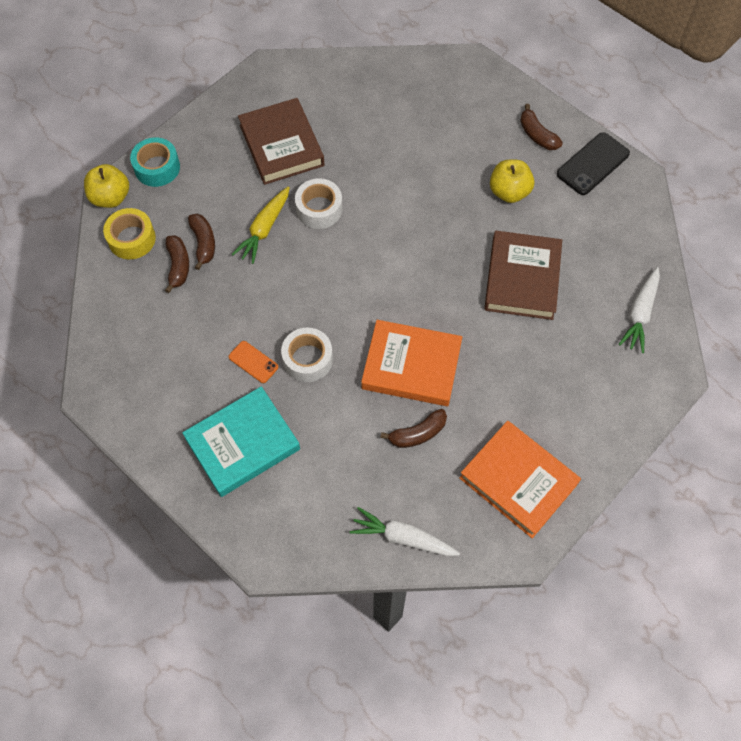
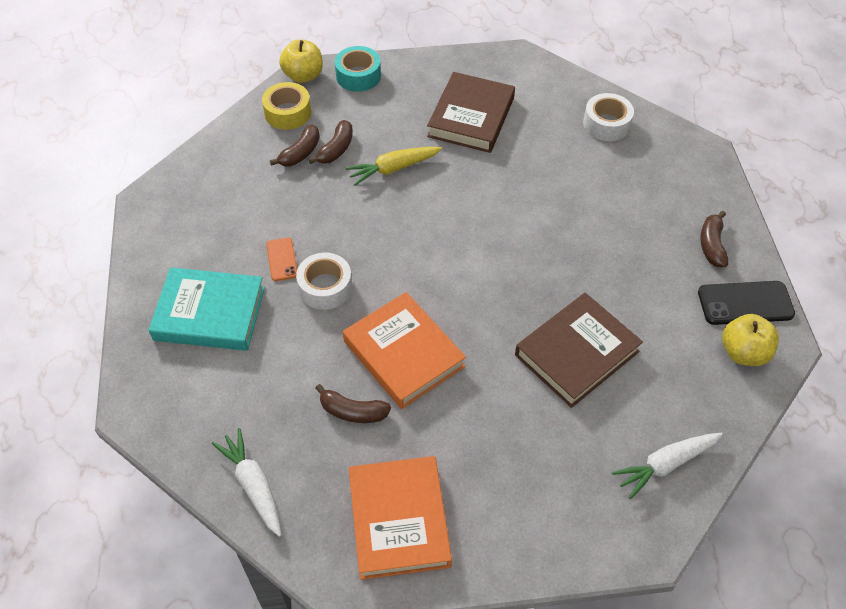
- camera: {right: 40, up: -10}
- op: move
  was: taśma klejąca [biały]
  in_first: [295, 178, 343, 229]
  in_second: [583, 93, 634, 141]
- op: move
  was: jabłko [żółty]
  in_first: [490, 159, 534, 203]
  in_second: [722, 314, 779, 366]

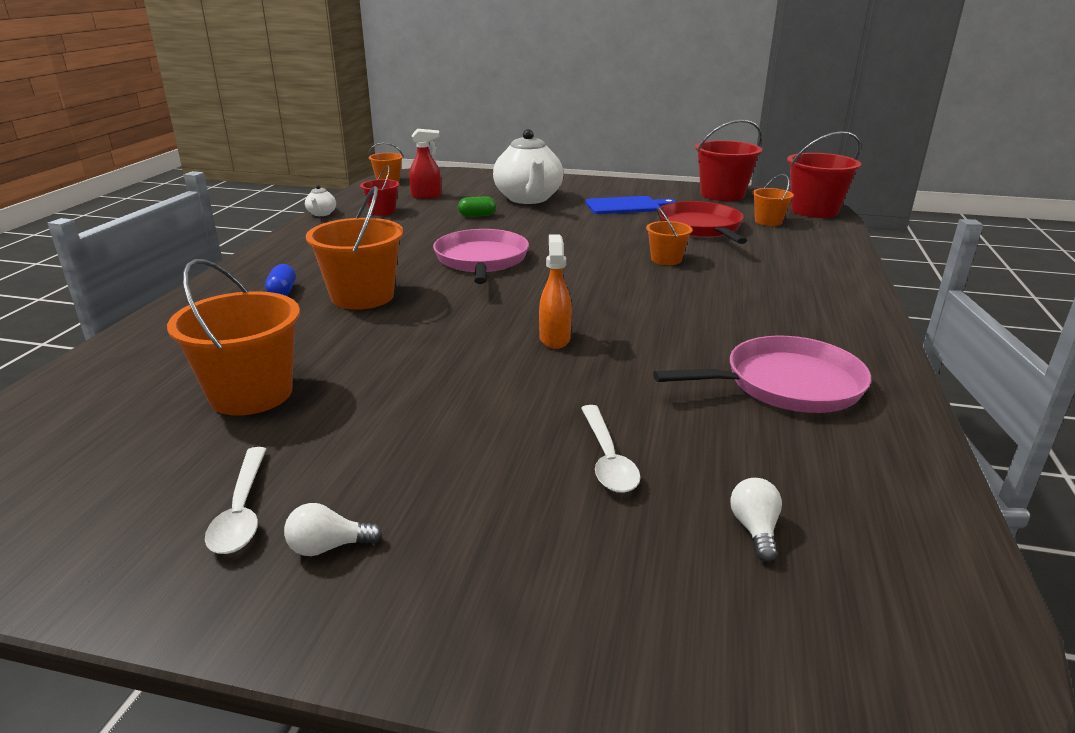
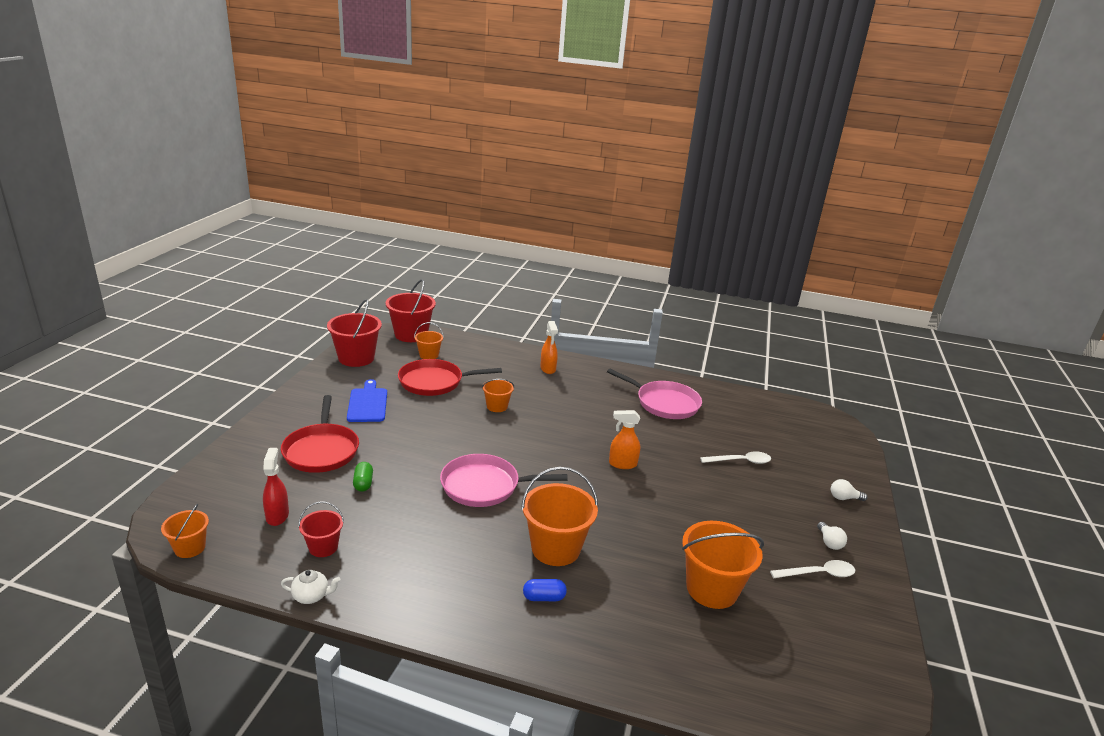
- camera: {right: -90, up: 0}
- op: replace
  was: imbryk [biały]
  now: patelnia [czerwony]
  in_first: [493, 129, 563, 204]
  in_second: [281, 395, 359, 473]
- op: insert
  now: spryskiwacz [pomarańczowy]
  in_second: [540, 321, 558, 374]
- op: rotate
  was: patelnia [różowy]
  in_first: [653, 336, 871, 413]
  in_second: [607, 369, 702, 419]
  clockwise: 135
- op: move
  was: żarówka [biały]
  in_first: [730, 478, 782, 562]
  in_second: [831, 479, 867, 501]

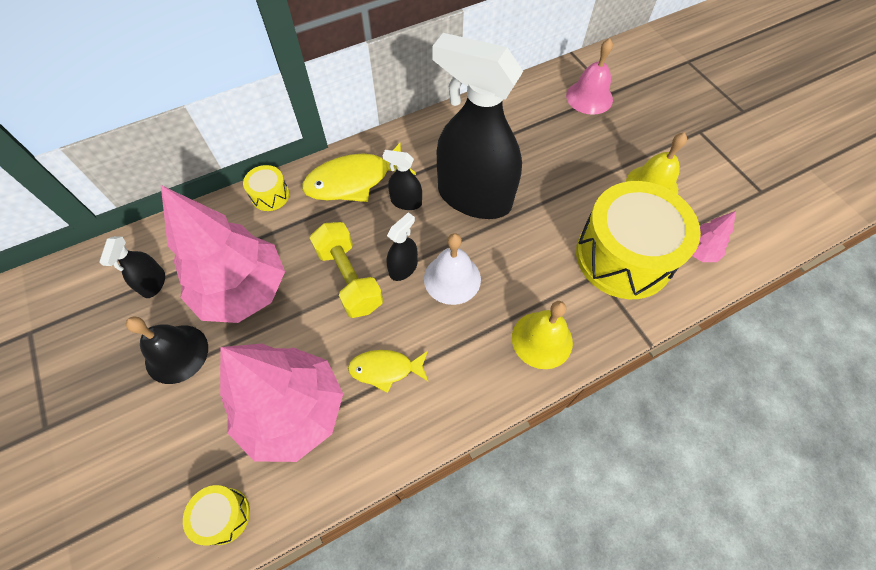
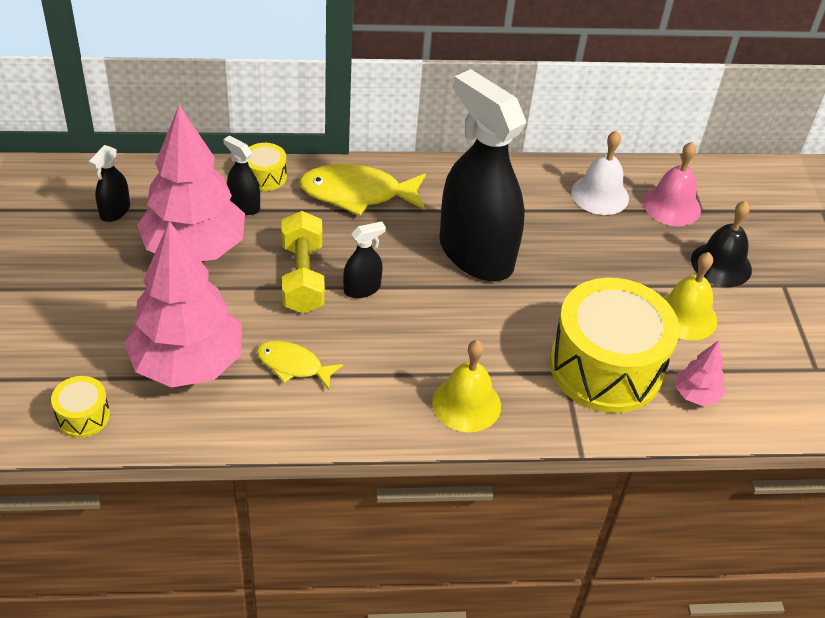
- camera: {right: 20, up: -15}
- op: move
  was: spryskiwacz [czarny]
  in_first: [383, 150, 422, 210]
  in_second: [223, 136, 260, 215]
- op: move
  was: dzwonek [biały]
  in_first: [424, 233, 481, 305]
  in_second: [571, 130, 629, 215]
- op: move
  was: dzwonek [czarny]
  in_first: [126, 316, 208, 384]
  in_second: [691, 201, 752, 287]

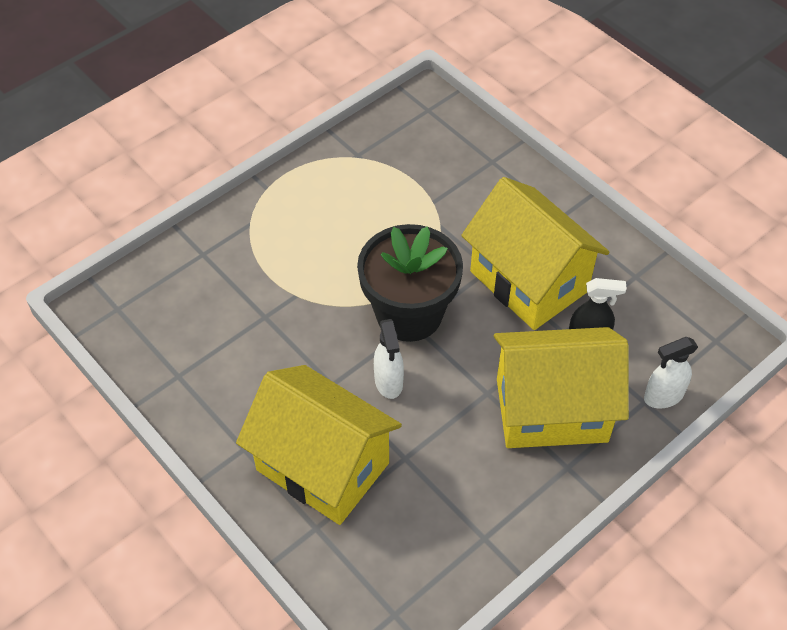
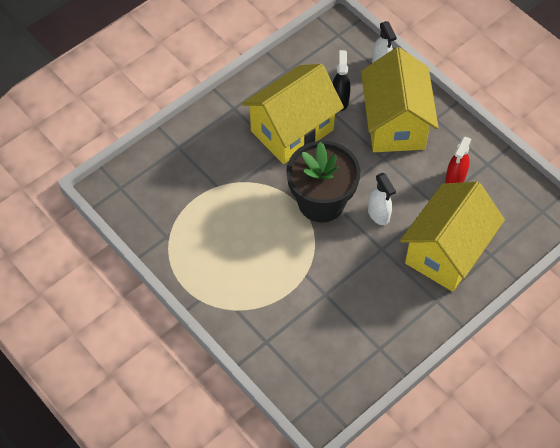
- camera: {right: -90, up: 5}
- op: rotate
  was: spryskiwacz [biały]
  in_first: [374, 319, 404, 399]
  in_second: [368, 173, 396, 225]
  clockwise: 75
- op: insert
  now: spryskiwacz [czerwony]
  in_second: [445, 137, 471, 184]

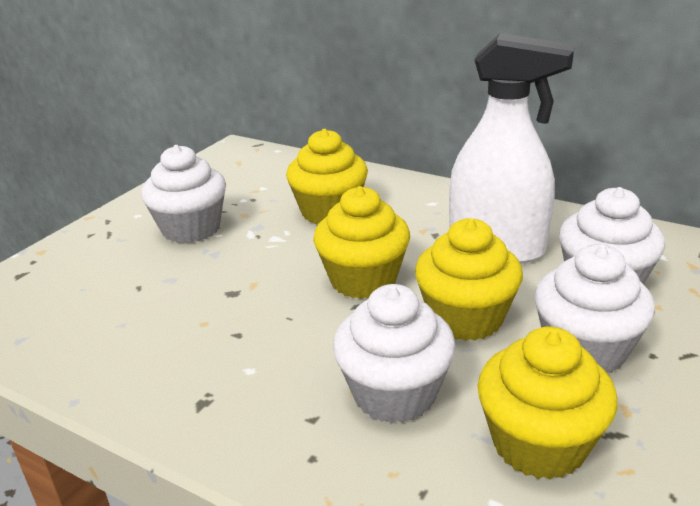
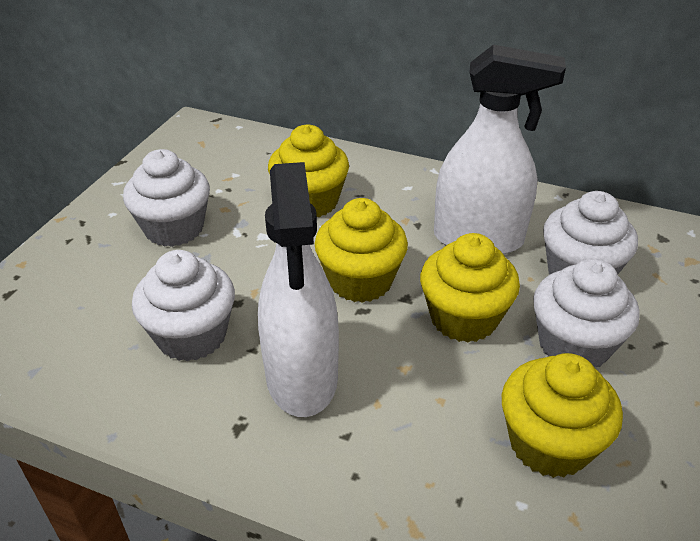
- camera: {right: -10, up: 10}
- op: move
  was: muffinka [biały]
  in_first: [333, 284, 456, 423]
  in_second: [132, 250, 235, 361]
- op: insert
  now: spryskiwacz [biały]
  in_second: [258, 162, 339, 417]

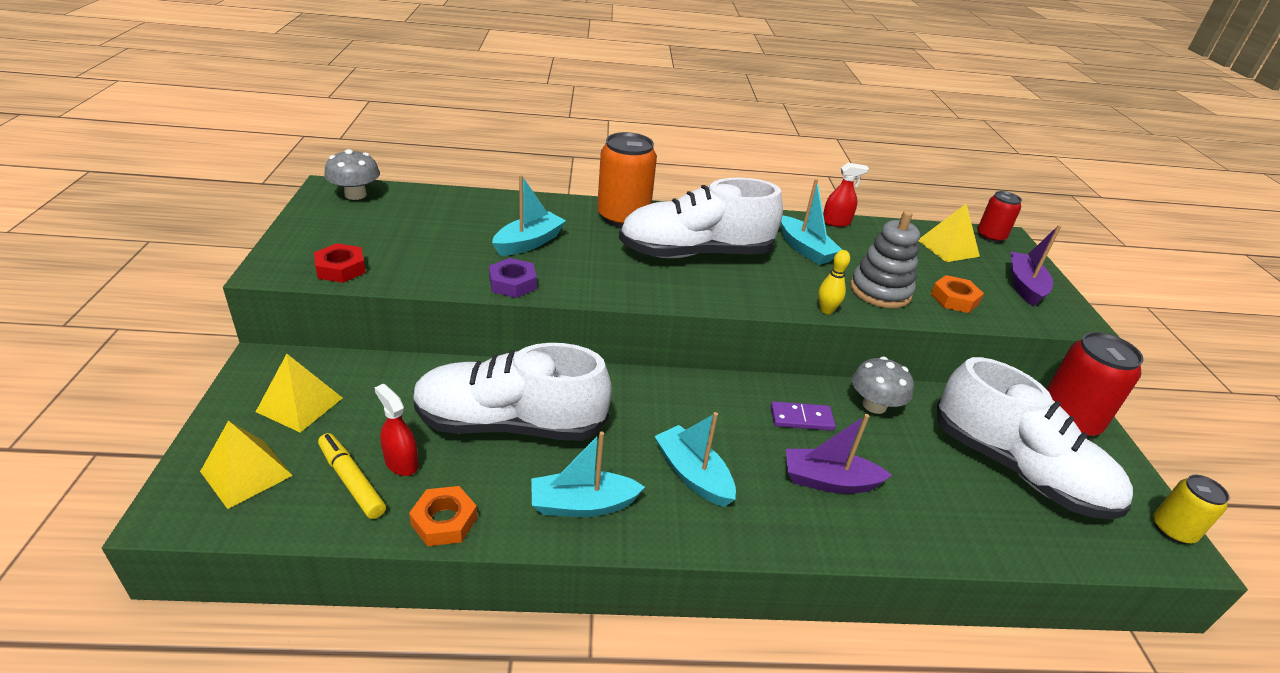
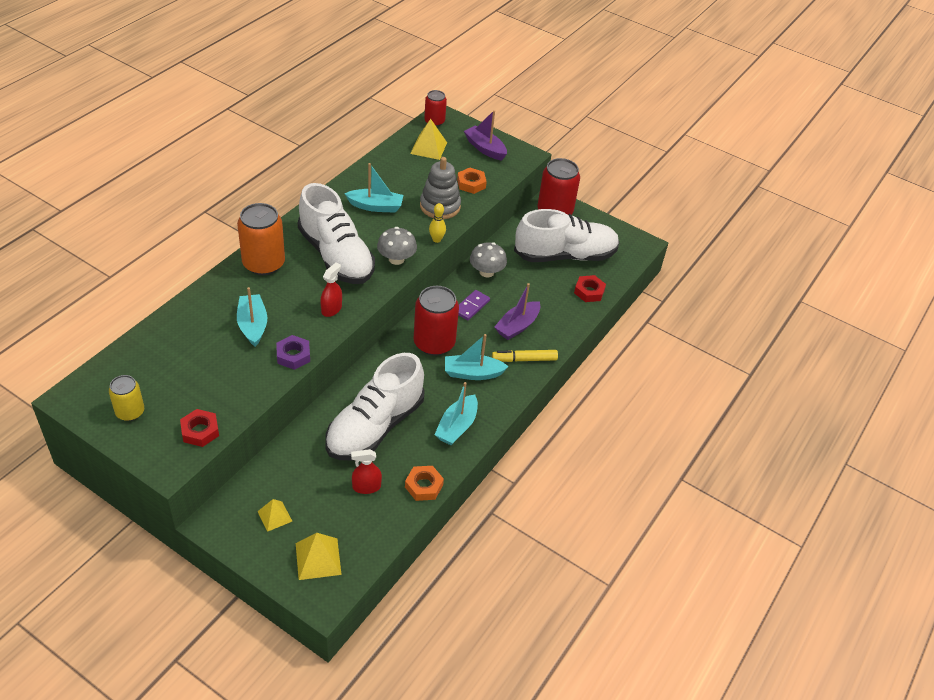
- camera: {right: -55, up: 10}
- op: move
  was: puszka [żółty]
  in_first: [1153, 475, 1230, 544]
  in_second: [109, 375, 144, 421]
- op: resize
  was: piramida [żółty]
  in_first: [256, 354, 342, 433]
  in_second: [257, 499, 292, 532]
  ratio: 0.65
- op: rotate
  was: but [biały]
  in_first: [619, 178, 783, 258]
  in_second: [298, 183, 375, 284]
  clockwise: -60
- op: move
  was: spryskiwacz [czerwony]
  in_first: [823, 163, 869, 227]
  in_second: [320, 263, 342, 317]
- op: move
  was: grzyb [szary]
  in_first: [324, 149, 380, 200]
  in_second: [377, 227, 417, 265]
- op: insert
  now: puszka [czerwony]
  in_second: [414, 286, 459, 356]
- op: move
  was: flamaster [żółty]
  in_first: [318, 433, 386, 519]
  in_second: [492, 350, 558, 362]
- op: insert
  now: nakrętka [czerwony]
  in_second: [574, 275, 606, 302]

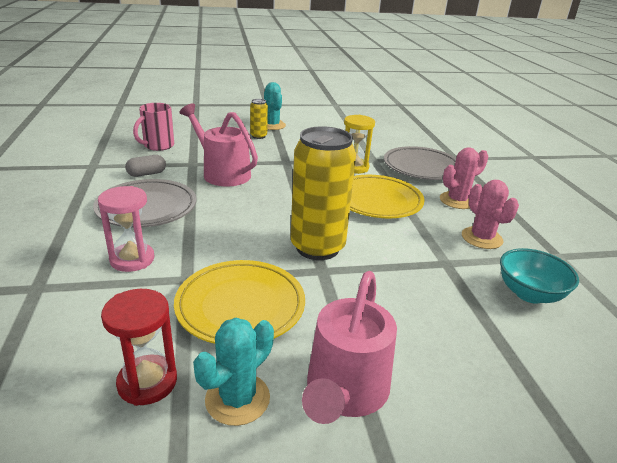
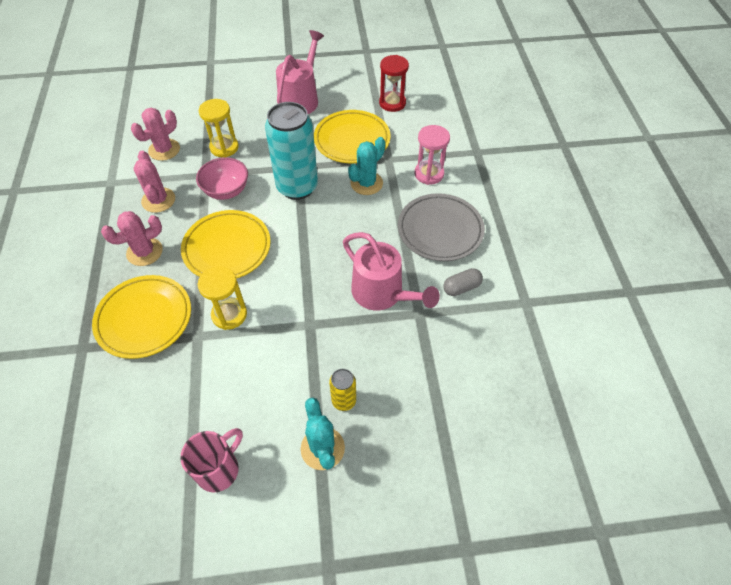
- camera: {right: -175, up: 25}
- op: recolor
  was: talerz [szary]
  now: talerz [żółty]
  in_first: [384, 146, 456, 180]
  in_second: [92, 275, 191, 359]
- op: replace
  was: miska [turkusowy]
  now: kaktus [różowy]
  in_first: [500, 248, 579, 304]
  in_second: [131, 108, 180, 161]
- op: move
  was: kubek [różowy]
  in_first: [133, 103, 174, 151]
  in_second: [180, 428, 243, 493]
- op: insert
  now: miska [różowy]
  in_second: [196, 157, 248, 200]
- op: insert
  now: klepsydra [żółty]
  in_second: [199, 99, 239, 157]
- op: recolor
  was: puszka [żółty]
  now: puszka [turkusowy]
  in_first: [290, 126, 356, 260]
  in_second: [265, 102, 318, 200]
- op: move
  was: kaktus [turkusowy]
  in_first: [193, 318, 274, 426]
  in_second: [348, 137, 385, 195]

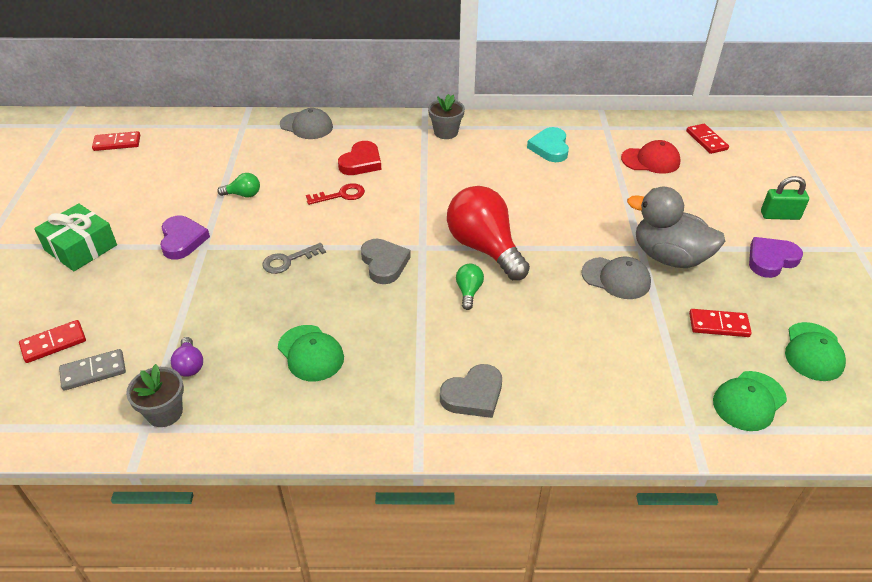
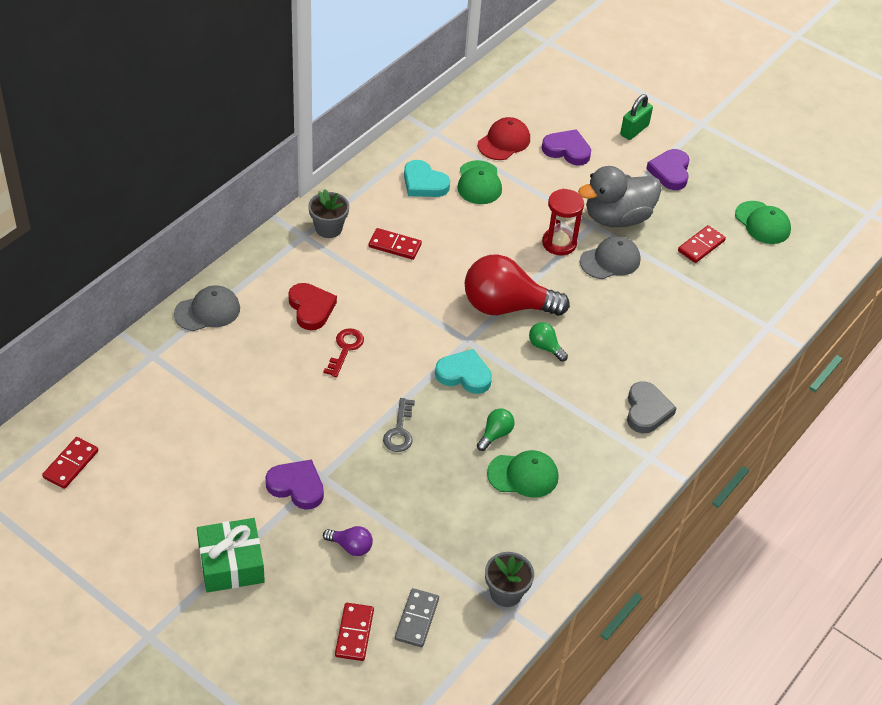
- camera: {right: -55, up: 5}
- op: move
  was: żarówka [fioletowy]
  in_first: [171, 337, 203, 377]
  in_second: [323, 526, 373, 556]
- op: move
  was: kostka domina [czerwony]
  in_first: [686, 124, 729, 154]
  in_second: [369, 228, 422, 260]
- op: recolor
  was: serce [szary]
  now: serce [turkusowy]
  in_first: [361, 239, 411, 284]
  in_second: [435, 349, 492, 394]
- op: move
  was: czapka [zielony]
  in_first: [713, 371, 787, 431]
  in_second: [457, 160, 502, 204]
- op: move
  was: żarówka [zielony]
  in_first: [217, 173, 260, 197]
  in_second: [477, 408, 514, 451]
- op: insert
  now: serce [fioletowy]
  in_second: [542, 129, 591, 166]
- op: insert
  now: klepsydra [czerwony]
  in_second: [542, 189, 584, 255]

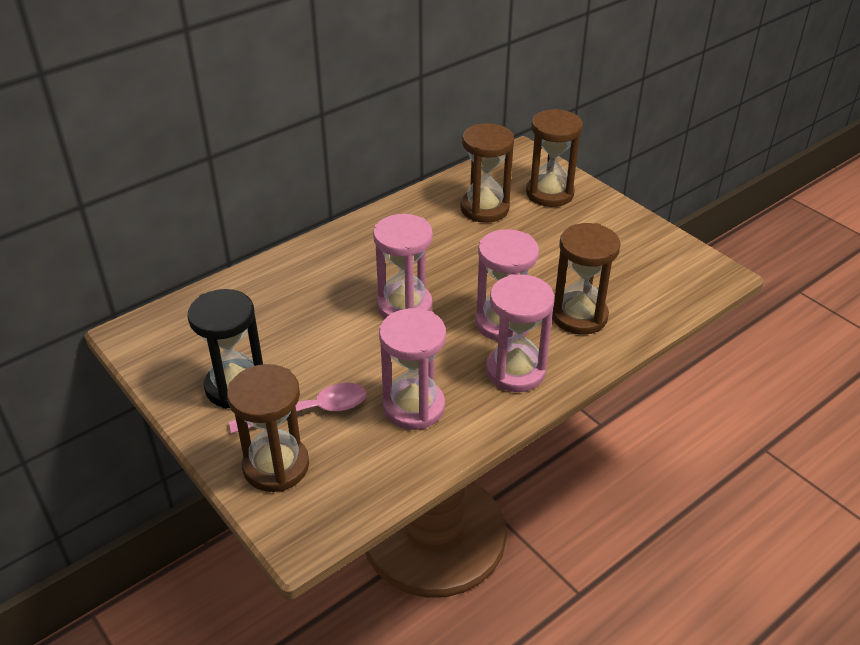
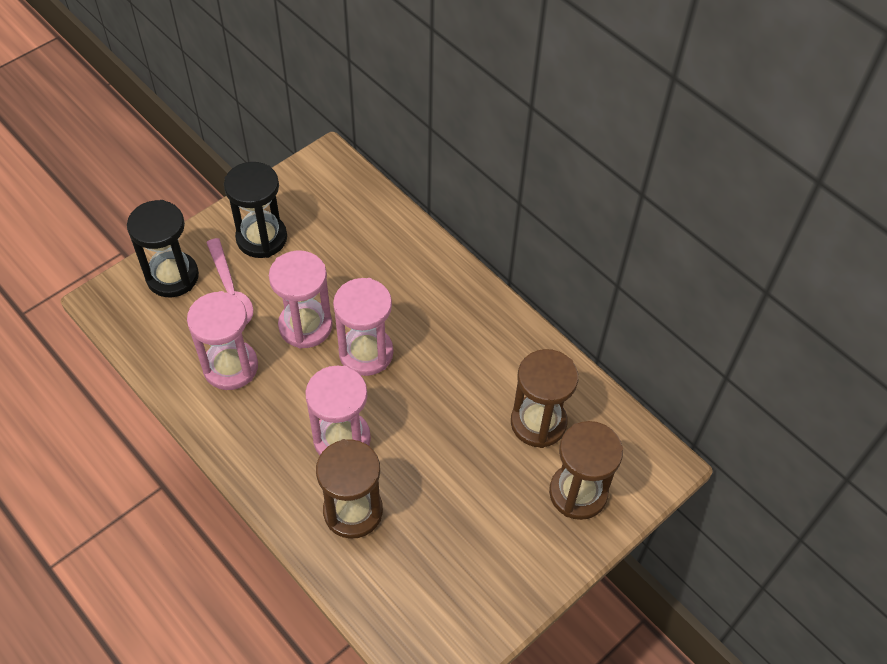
- camera: {right: 85, up: 15}
- op: recolor
  was: klepsydra [brązowy]
  now: klepsydra [czarny]
  in_first: [227, 364, 309, 492]
  in_second: [127, 200, 199, 297]
- op: move
  was: klepsydra [różowy]
  in_first: [486, 274, 554, 392]
  in_second: [269, 250, 332, 349]

